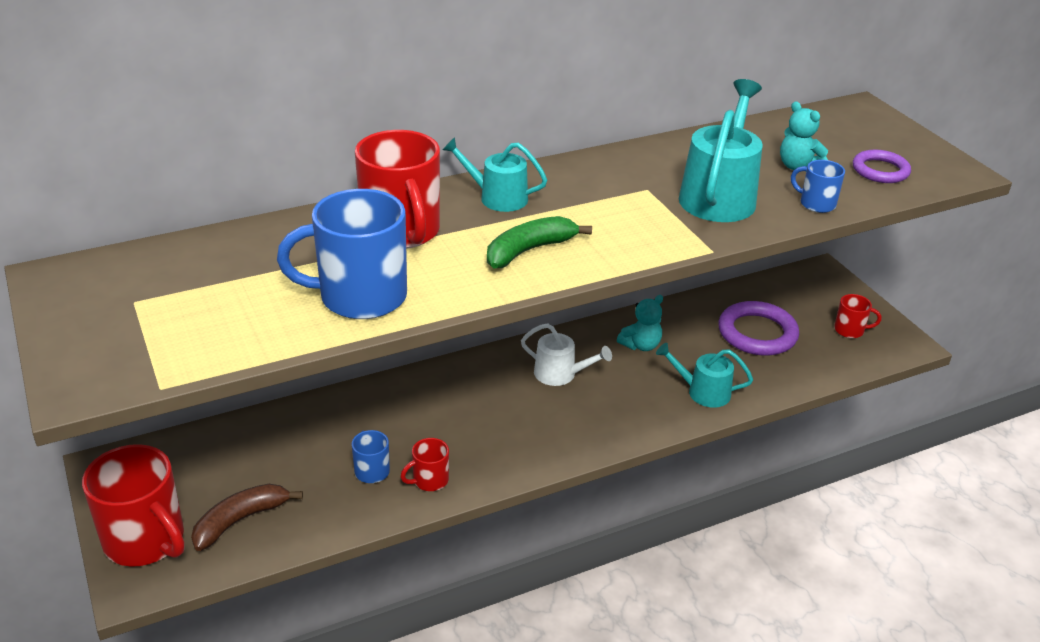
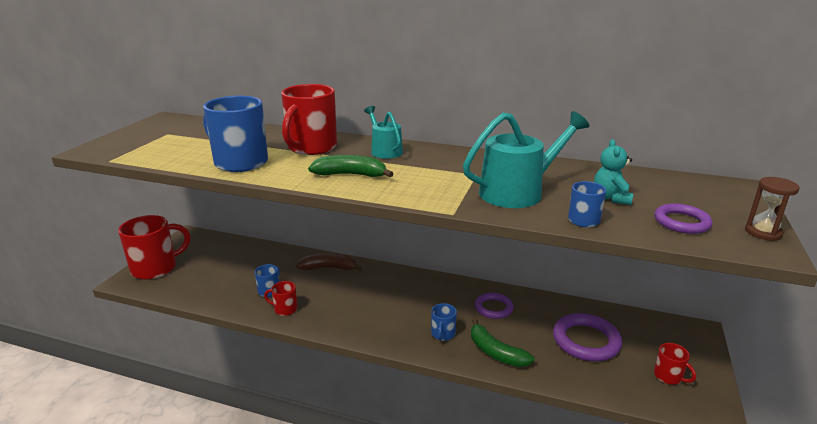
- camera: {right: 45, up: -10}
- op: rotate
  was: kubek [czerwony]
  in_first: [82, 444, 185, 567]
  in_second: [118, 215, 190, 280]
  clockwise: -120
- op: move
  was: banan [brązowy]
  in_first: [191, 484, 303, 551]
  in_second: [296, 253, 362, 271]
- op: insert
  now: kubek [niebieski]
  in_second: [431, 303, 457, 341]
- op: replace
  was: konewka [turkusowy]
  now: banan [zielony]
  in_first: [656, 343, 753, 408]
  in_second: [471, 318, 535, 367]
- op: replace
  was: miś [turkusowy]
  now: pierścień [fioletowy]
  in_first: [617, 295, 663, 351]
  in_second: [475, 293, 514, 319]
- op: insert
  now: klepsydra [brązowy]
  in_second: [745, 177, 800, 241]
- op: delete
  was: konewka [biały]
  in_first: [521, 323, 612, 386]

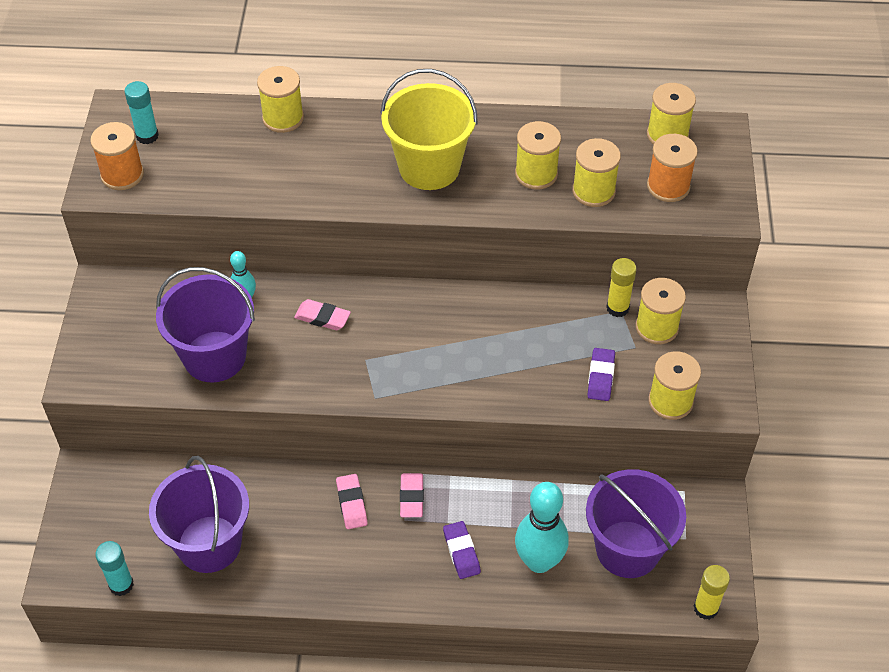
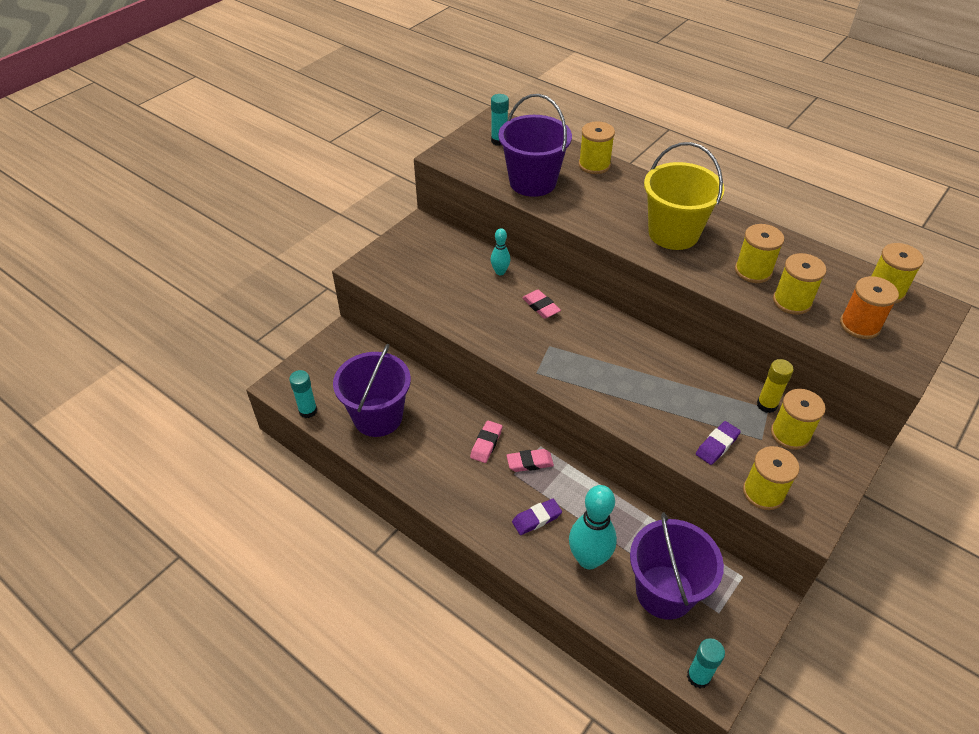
- camera: {right: 35, up: -5}
- op: move
  was: wiadro [fioletowy]
  in_first: [156, 267, 255, 382]
  in_second: [498, 94, 572, 197]
- op: rotate
  was: gumka do mazania [różowy]
  in_first: [400, 473, 424, 517]
  in_second: [506, 449, 554, 472]
  clockwise: 45
- op: rotate
  was: gumka do mazania [fioletowy]
  in_first: [443, 521, 481, 579]
  in_second: [512, 498, 562, 535]
  clockwise: 45
- op: recolor
  was: klej w sztyfcie [żółty]
  now: klej w sztyfcie [turkusowy]
  in_first: [694, 565, 730, 620]
  in_second: [687, 638, 725, 689]
- op: delete
  was: szpulka [pomarańczowy]
  in_first: [90, 122, 144, 190]

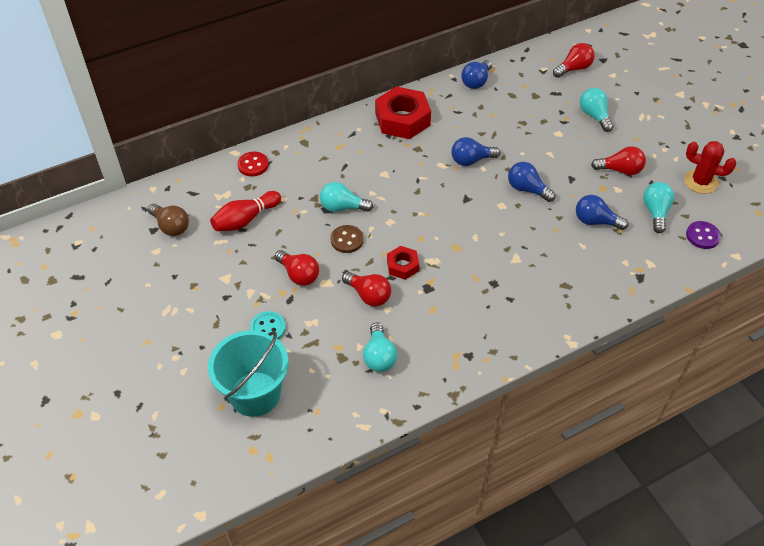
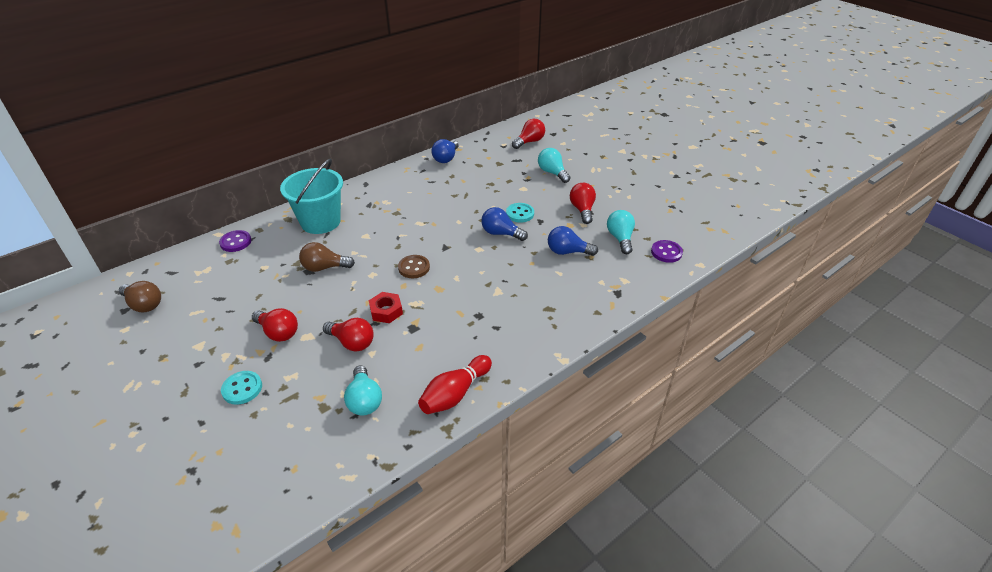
- camera: {right: -10, up: -10}
- op: recolor
  was: guzik [czerwony]
  now: guzik [fioletowy]
  in_first: [237, 152, 269, 176]
  in_second: [219, 230, 252, 252]
- op: move
  was: wiadro [turkusowy]
  in_first: [208, 330, 289, 417]
  in_second: [280, 159, 343, 234]
- op: recolor
  was: żarówka [turkusowy]
  now: żarówka [brązowy]
  in_first: [320, 182, 373, 212]
  in_second: [299, 242, 355, 272]
- op: move
  was: guzik [brązowy]
  in_first: [331, 225, 364, 253]
  in_second: [398, 255, 430, 278]
- op: move
  was: kręgiel [czerwony]
  in_first: [210, 191, 281, 231]
  in_second: [418, 355, 492, 414]
- op: insert
  now: guzik [turkusowy]
  in_second: [506, 203, 534, 223]
- op: rotate
  was: żarówka [czerwony]
  in_first: [591, 146, 646, 175]
  in_second: [570, 183, 596, 224]
  clockwise: -90
- op: delete
  was: nakrętka [czerwony]
  in_first: [375, 86, 431, 139]
- op: delete
  was: żarówka [niebieski]
  in_first: [451, 137, 500, 166]
- op: delete
  was: kaktus [czerwony]
  in_first: [684, 141, 736, 194]

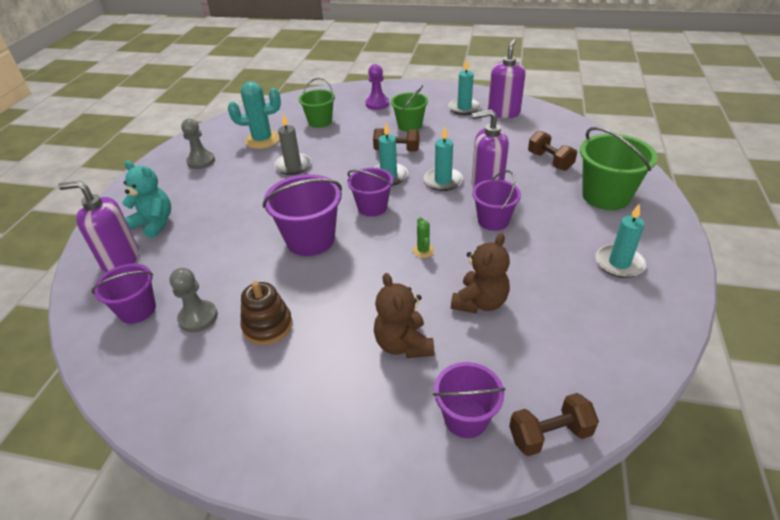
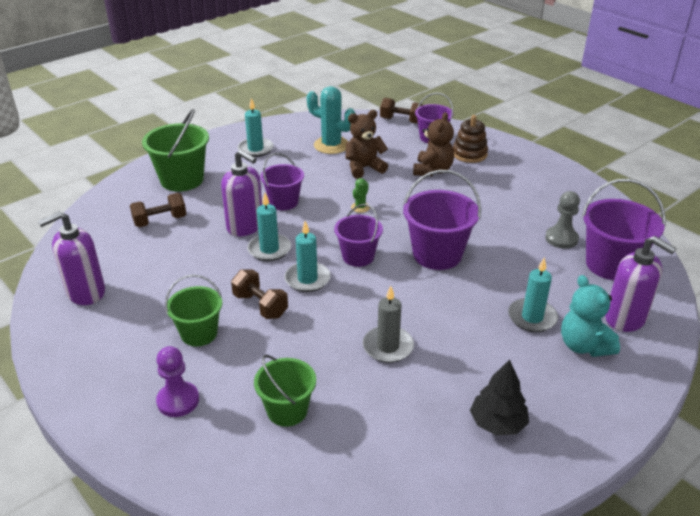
- camera: {right: -145, up: -5}
- op: rotate
  was: hantel [brązowy]
  in_first: [528, 131, 577, 171]
  in_second: [130, 193, 186, 227]
  clockwise: 60
- op: move
  was: kaktus [turkusowy]
  in_first: [228, 81, 281, 149]
  in_second: [307, 86, 356, 154]
- op: move
  was: zabawka nakładanka [brązowy]
  in_first: [240, 281, 292, 345]
  in_second: [453, 115, 488, 163]
- op: replace
  was: pionek [szary]
  now: drzewko [czarny]
  in_first: [181, 119, 215, 169]
  in_second: [470, 359, 529, 435]
- op: move
  was: świeca [turkusowy]
  in_first: [448, 60, 481, 115]
  in_second: [508, 257, 558, 332]
- op: resize
  was: wiadro [fioletowy]
  in_first: [92, 264, 156, 324]
  in_second: [582, 179, 666, 280]
  ratio: 1.55

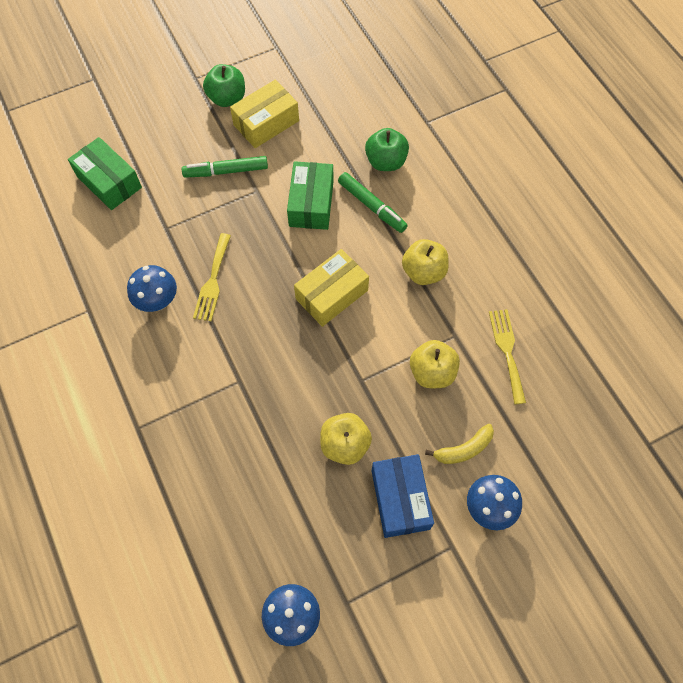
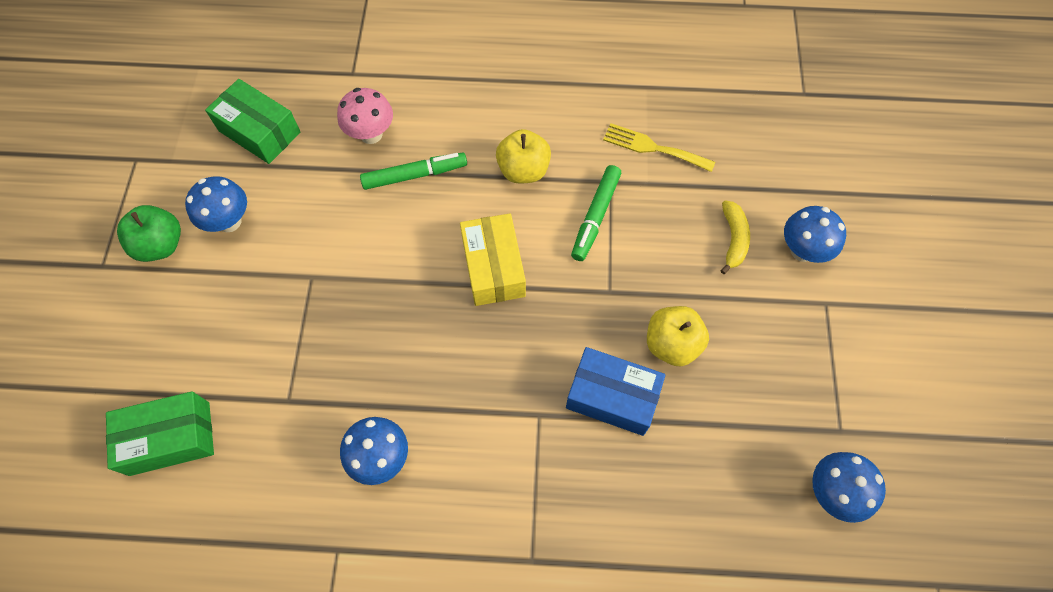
- camera: {right: -60, up: 0}
- op: replace
  was: pudełko [żółty]
  now: grzyb [niebieski]
  in_first: [230, 80, 299, 148]
  in_second: [185, 176, 247, 232]
- op: move
  was: pudełko [zielony]
  in_first: [287, 161, 334, 230]
  in_second: [205, 79, 300, 164]
- op: replace
  was: jabłko [zielony]
  now: grzyb [różowy]
  in_first: [365, 128, 409, 171]
  in_second: [337, 88, 393, 144]
- op: move
  was: pudełko [niebieski]
  in_first: [372, 454, 434, 538]
  in_second: [566, 347, 666, 436]
- op: move
  was: flamaster [zielony]
  in_first: [182, 156, 268, 178]
  in_second: [571, 165, 621, 261]
- op: delete
  was: widelec [żółty]
  in_first: [193, 233, 231, 321]
- op: delete
  was: jabłko [żółty]
  in_first: [410, 340, 460, 388]

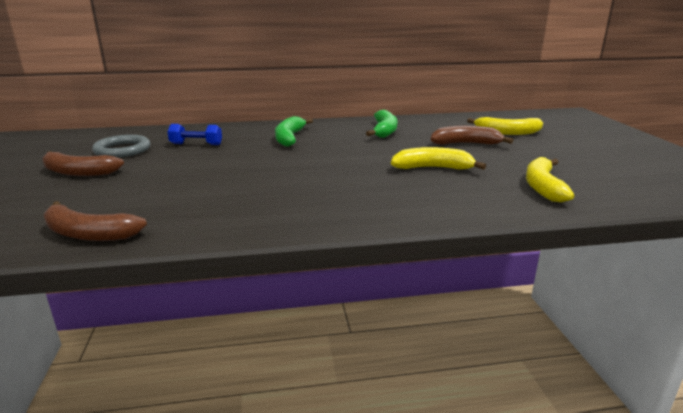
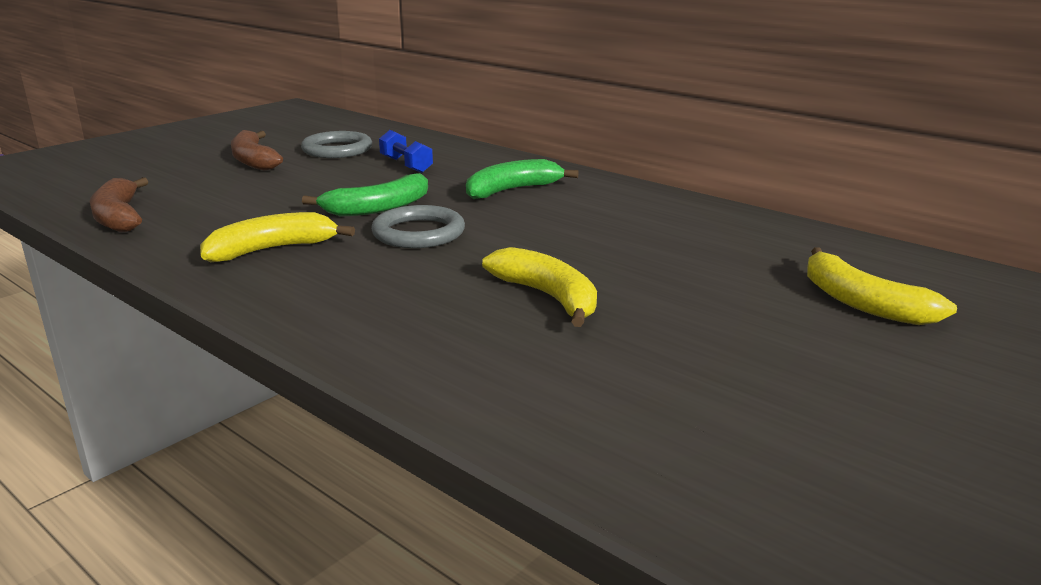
- camera: {right: 50, up: 0}
- op: move
  was: banan [żółty]
  in_first: [526, 157, 574, 202]
  in_second: [200, 212, 355, 262]
- op: move
  was: banan [zielony]
  in_first: [366, 110, 398, 138]
  in_second: [302, 173, 428, 216]
- op: insert
  now: pierścień [szary]
  in_second: [371, 205, 465, 248]
- op: delete
  was: banan [brązowy]
  in_first: [431, 126, 514, 145]

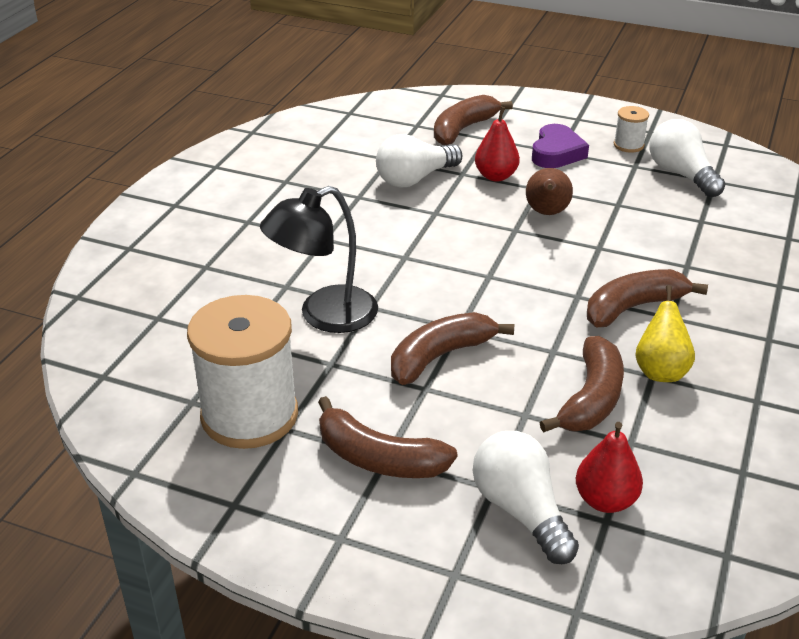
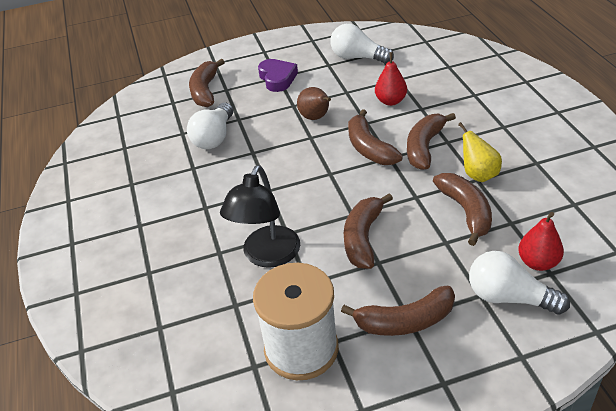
- camera: {right: -35, up: 5}
- op: insert
  now: banan [brązowy]
  in_second: [348, 109, 403, 165]
- op: move
  was: gruszka [czerwony]
  in_first: [475, 107, 520, 181]
  in_second: [375, 52, 407, 106]
- op: delete
  was: szpulka [biały]
  in_first: [614, 106, 649, 153]

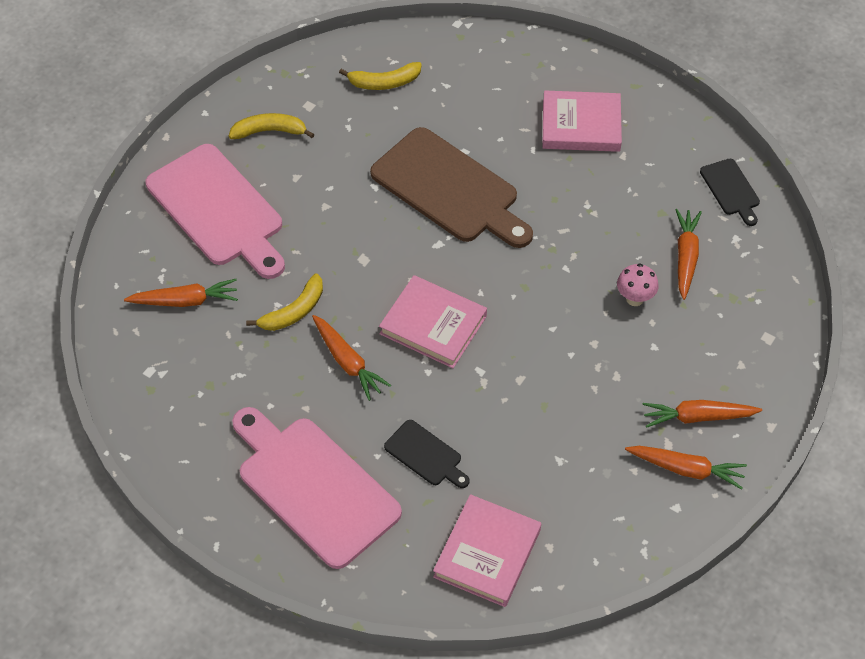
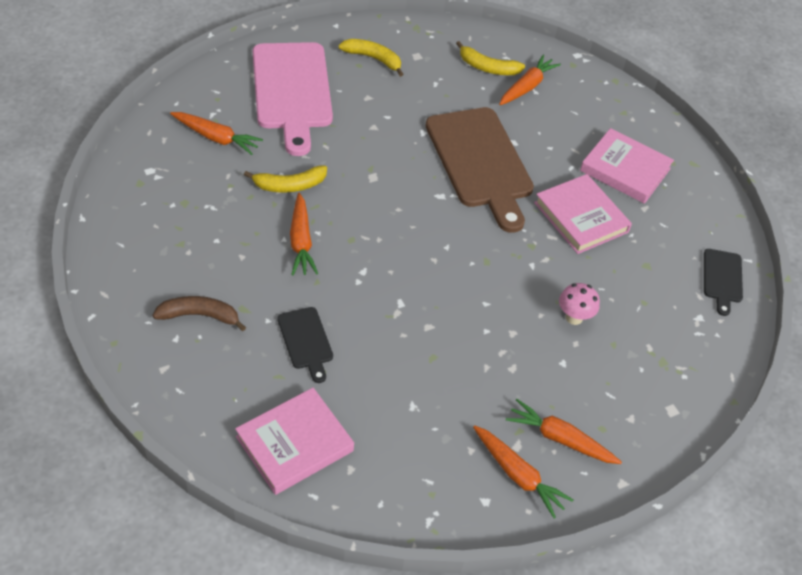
- camera: {right: 25, up: -5}
- op: replace
  was: deska do krojenia [różowy]
  now: banan [brązowy]
  in_first: [232, 407, 402, 569]
  in_second: [153, 296, 246, 331]
- op: move
  was: marchewka [pomarańczowy]
  in_first: [675, 209, 702, 300]
  in_second: [499, 55, 561, 105]
- op: move
  was: książka [różowy]
  in_first: [379, 275, 487, 368]
  in_second: [534, 174, 632, 254]

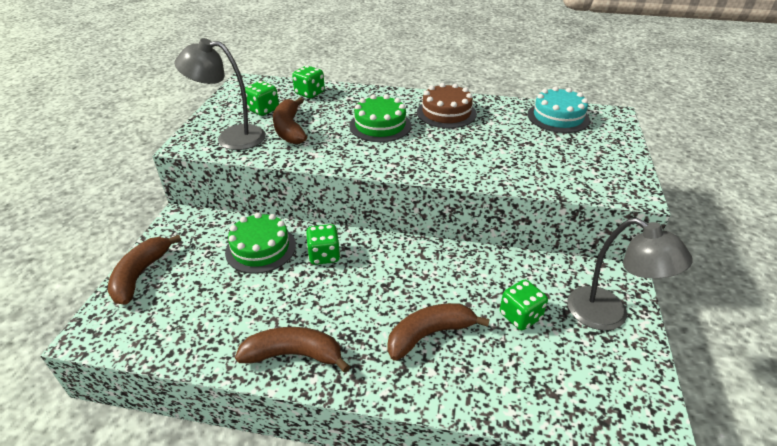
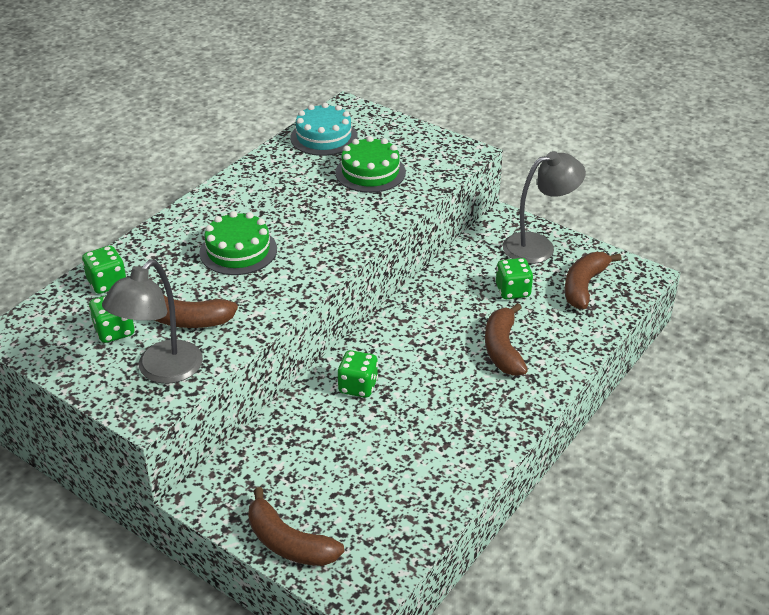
- camera: {right: -65, up: 0}
- op: move
  was: tort [zielony]
  in_first: [225, 212, 296, 274]
  in_second: [335, 136, 406, 193]
- op: move
  was: banan [brązowy]
  in_first: [235, 327, 350, 373]
  in_second: [564, 252, 622, 309]
- op: delete
  was: tort [brązowy]
  in_first: [417, 83, 477, 128]

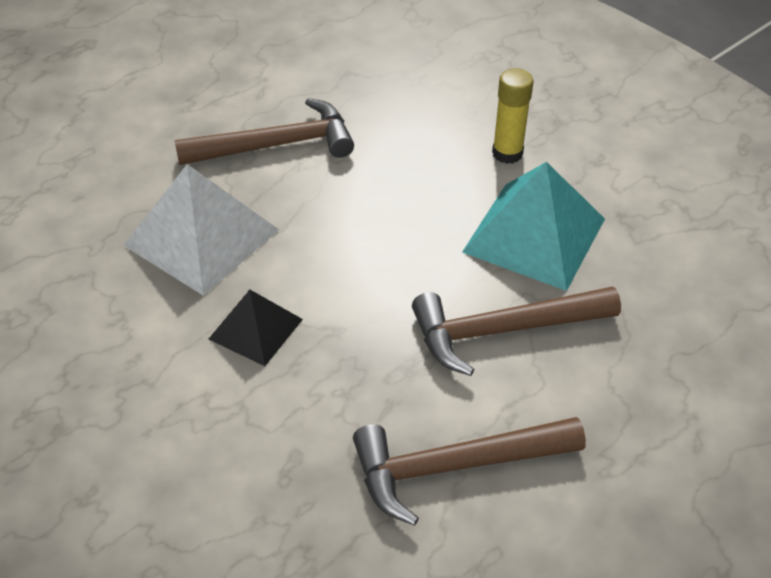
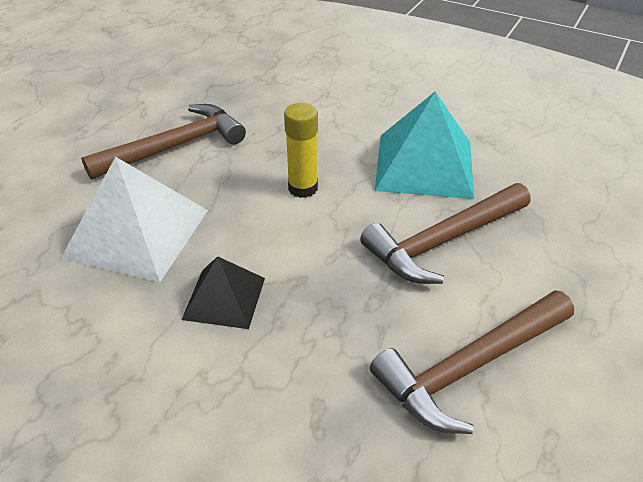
- camera: {right: -20, up: -5}
- op: move
  was: klej w sztyfcie [żółty]
  in_first: [492, 68, 534, 164]
  in_second: [284, 103, 318, 198]

